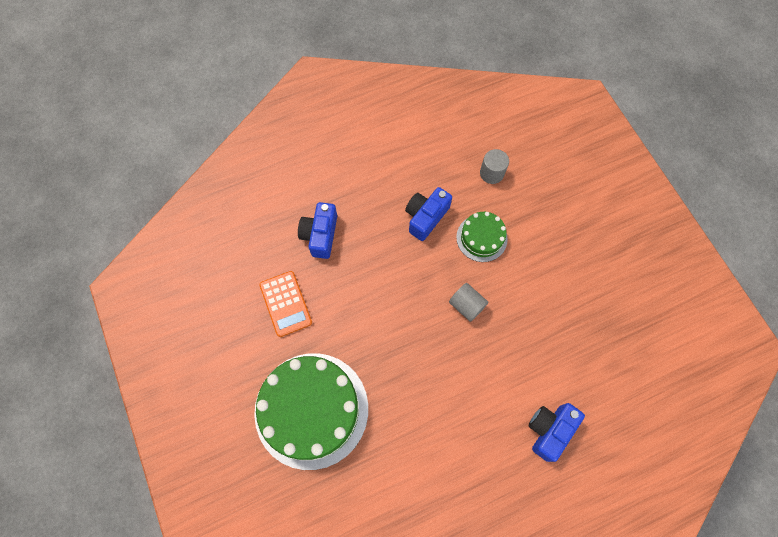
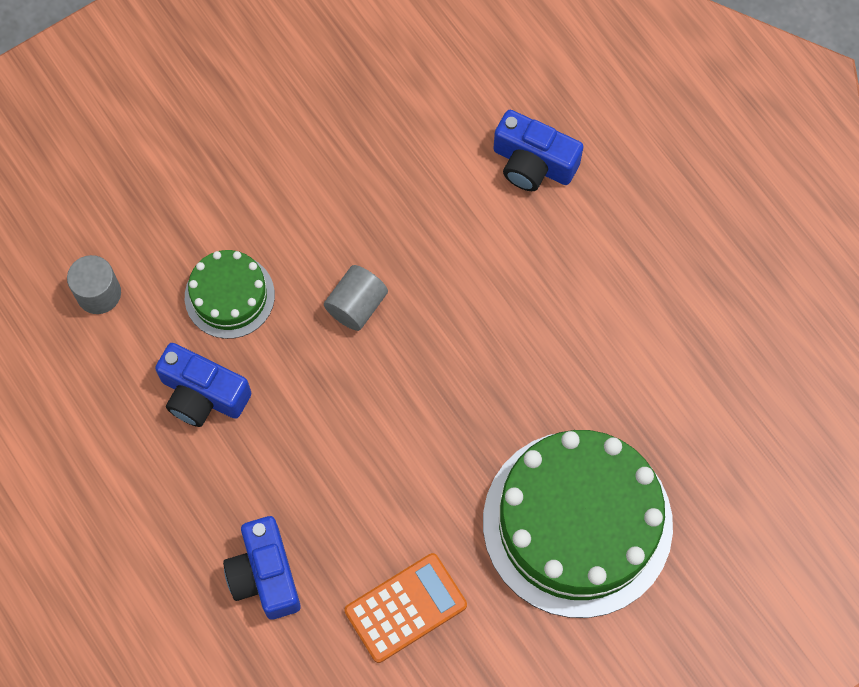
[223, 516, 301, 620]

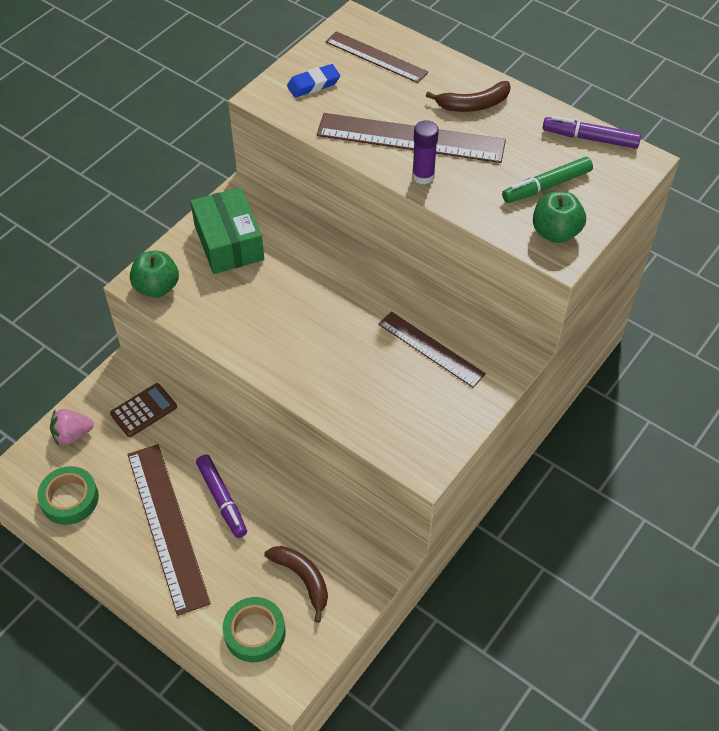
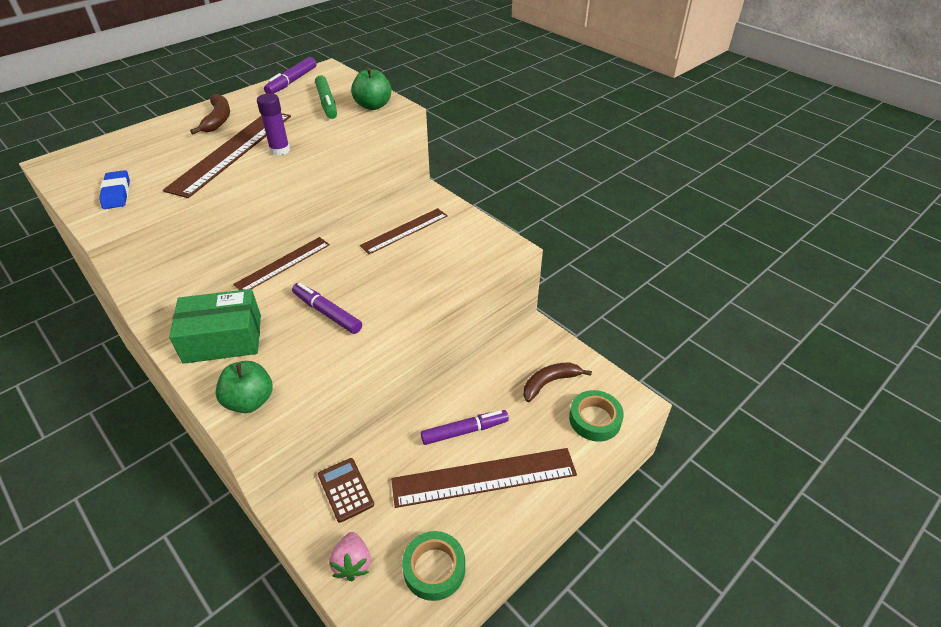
[292, 283, 362, 334]
[233, 237, 330, 290]

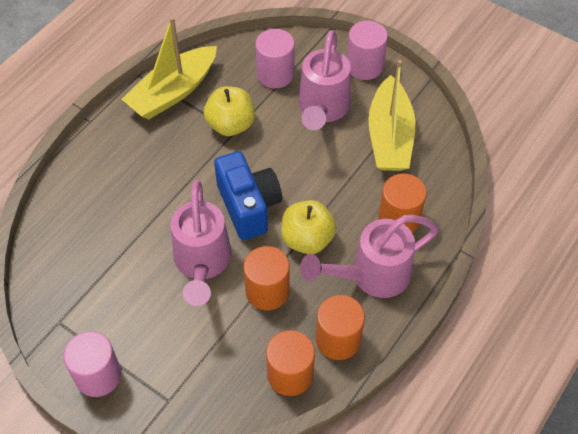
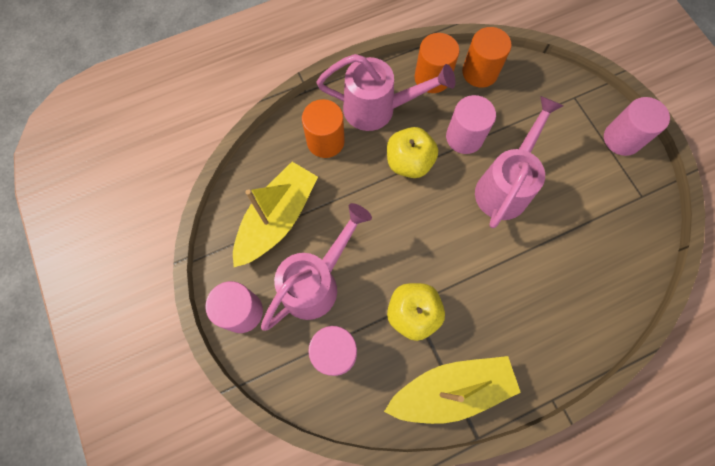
[214, 151, 282, 240] (first image)
[446, 95, 496, 154]

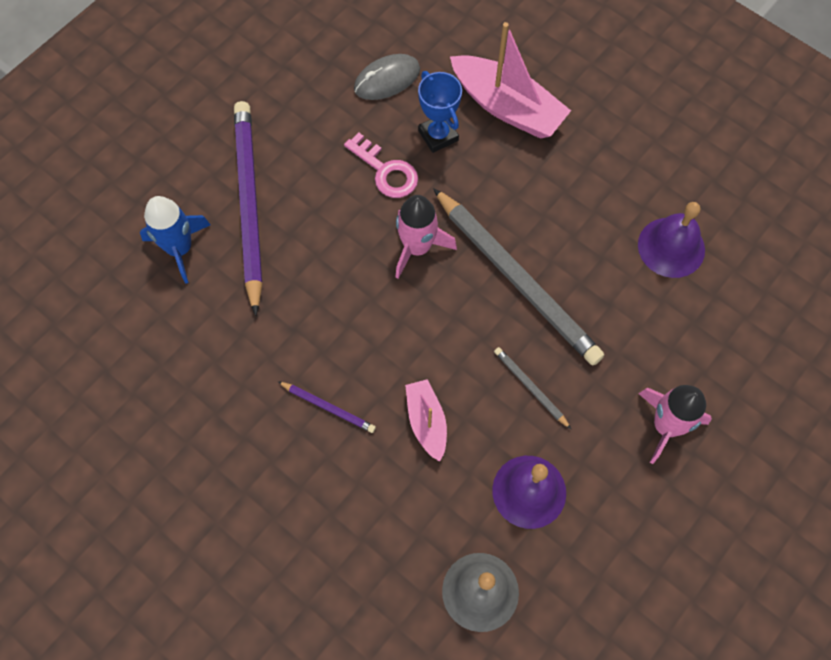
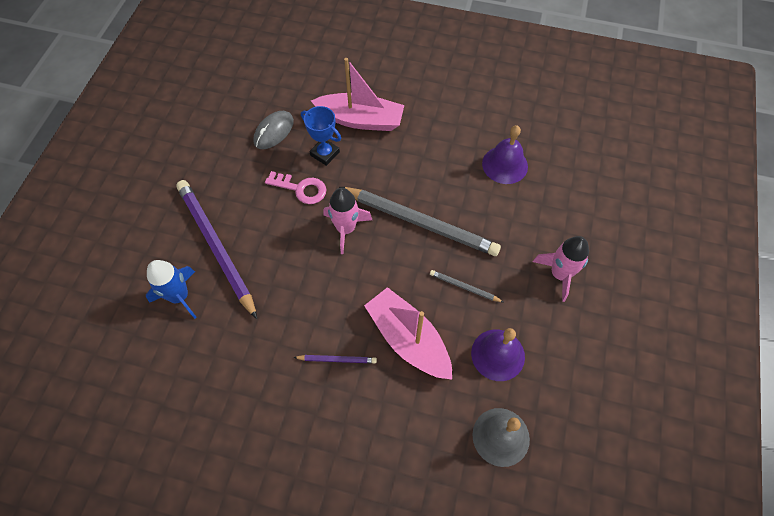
[364, 287, 452, 379]

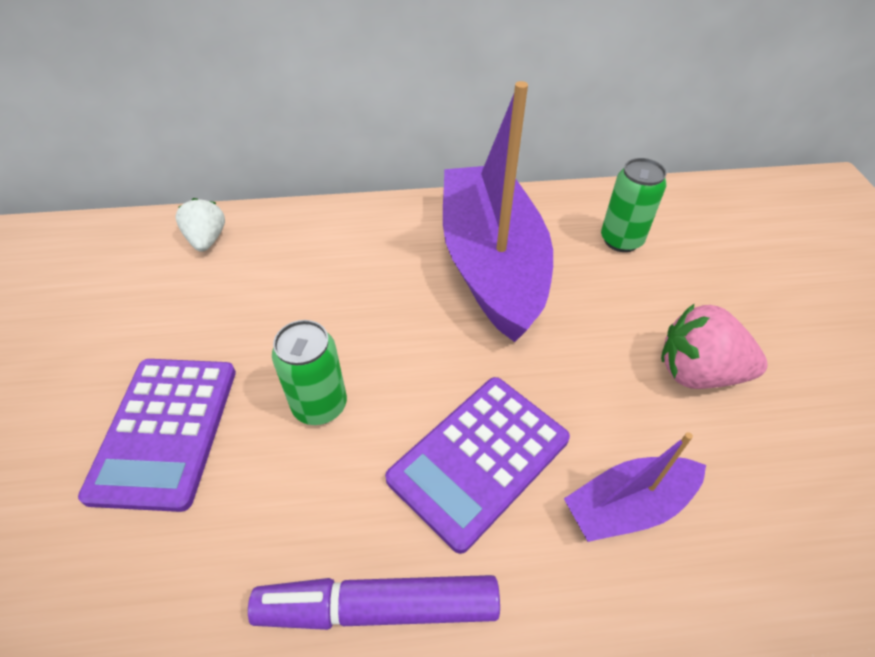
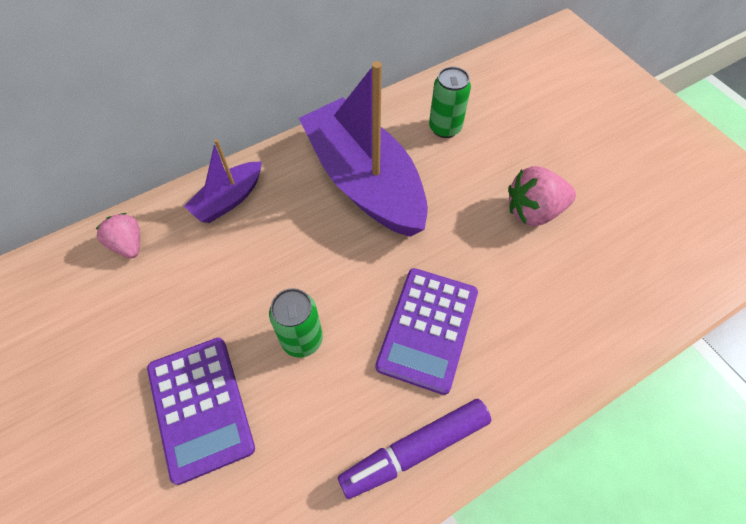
[184, 139, 262, 223]
[96, 213, 140, 259]

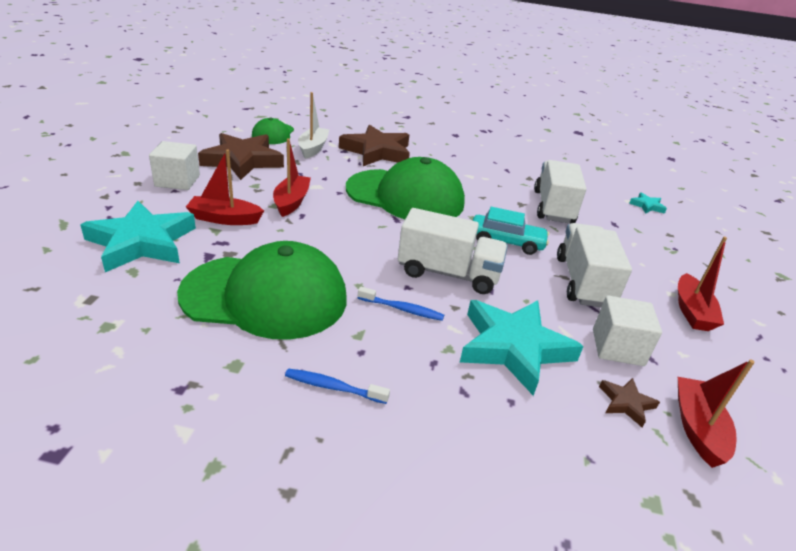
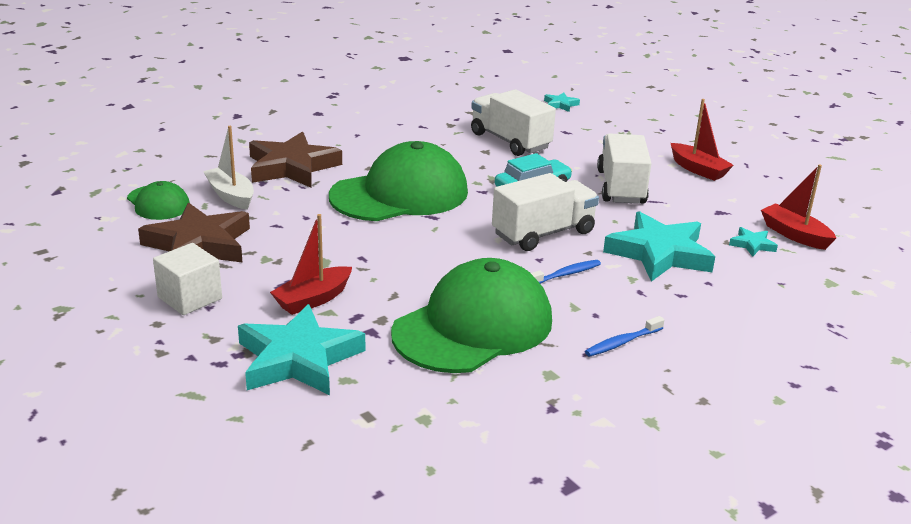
[273, 138, 311, 217] (first image)
[593, 295, 662, 366] (first image)
[729, 227, 778, 257]
[597, 133, 651, 204]

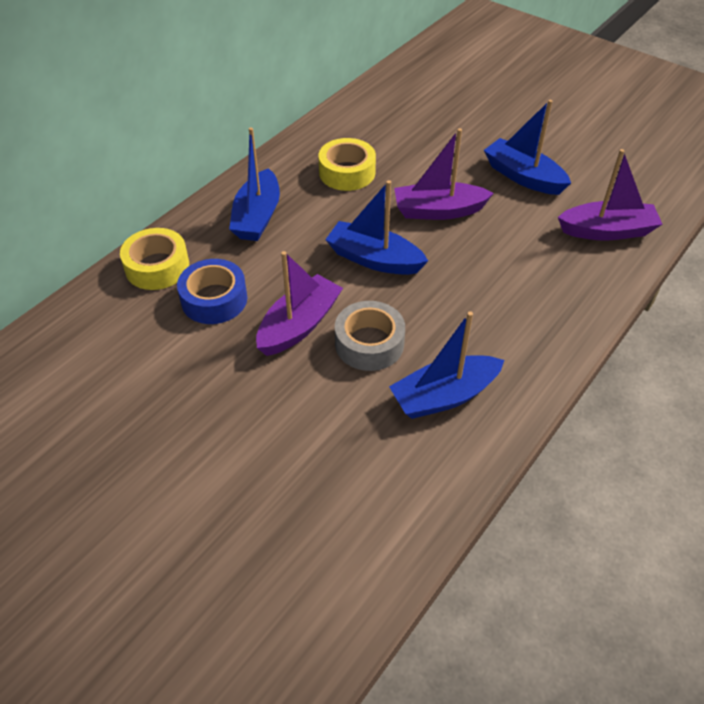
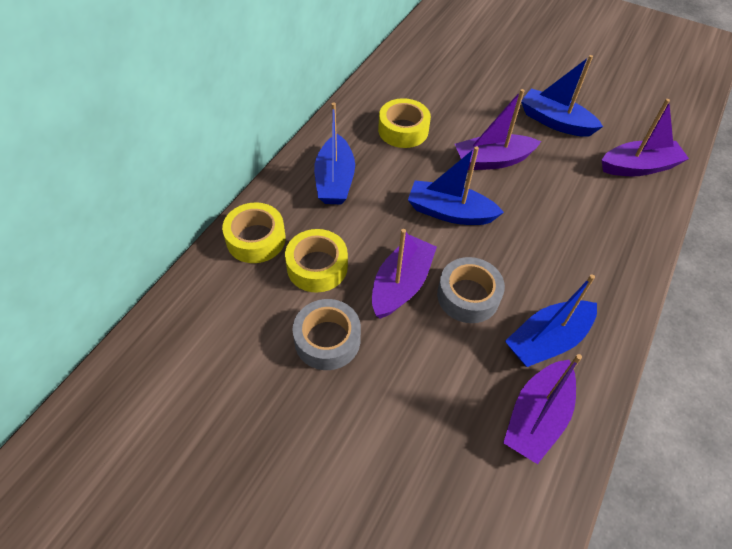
[292, 299, 361, 370]
[503, 354, 582, 464]
[285, 229, 348, 293]

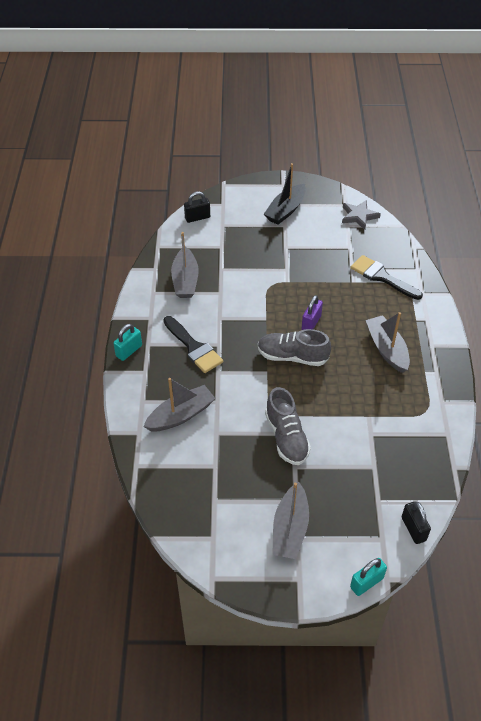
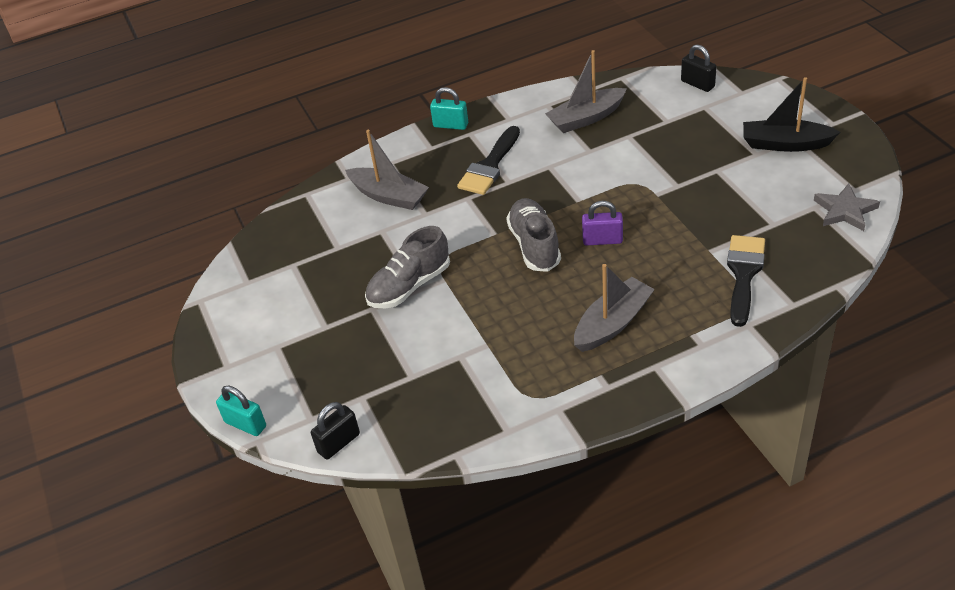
[272, 482, 309, 559] (first image)

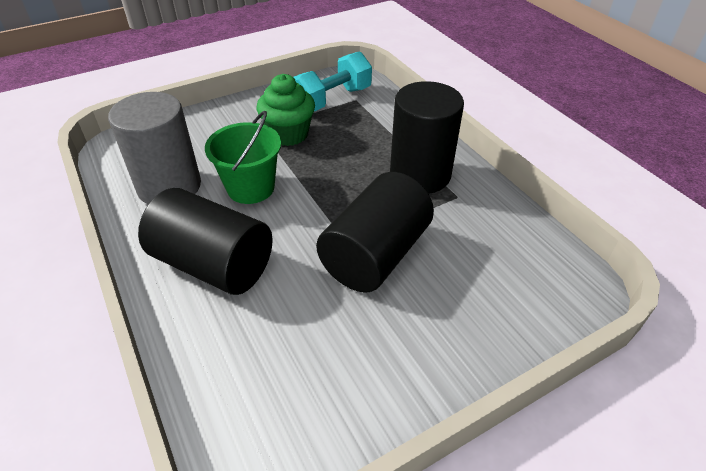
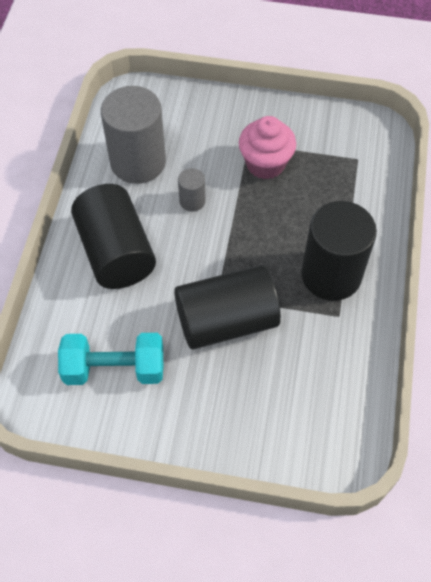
[58, 333, 163, 385]
[178, 168, 205, 212]
[239, 116, 296, 179]

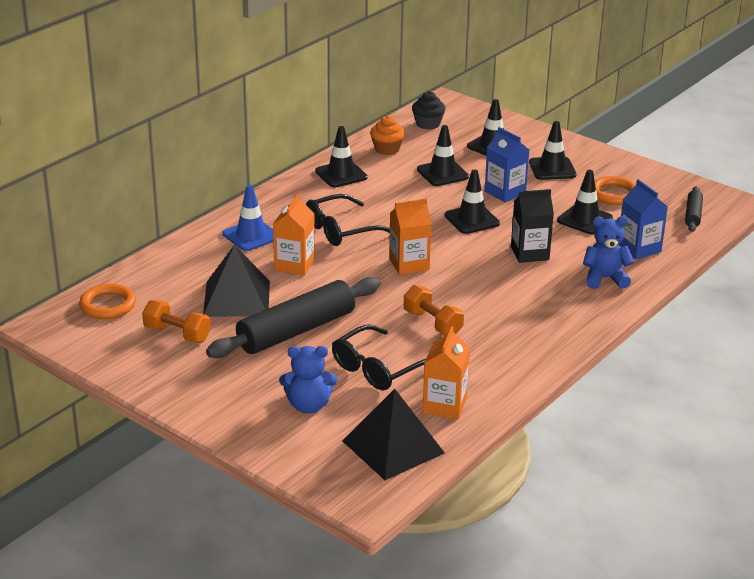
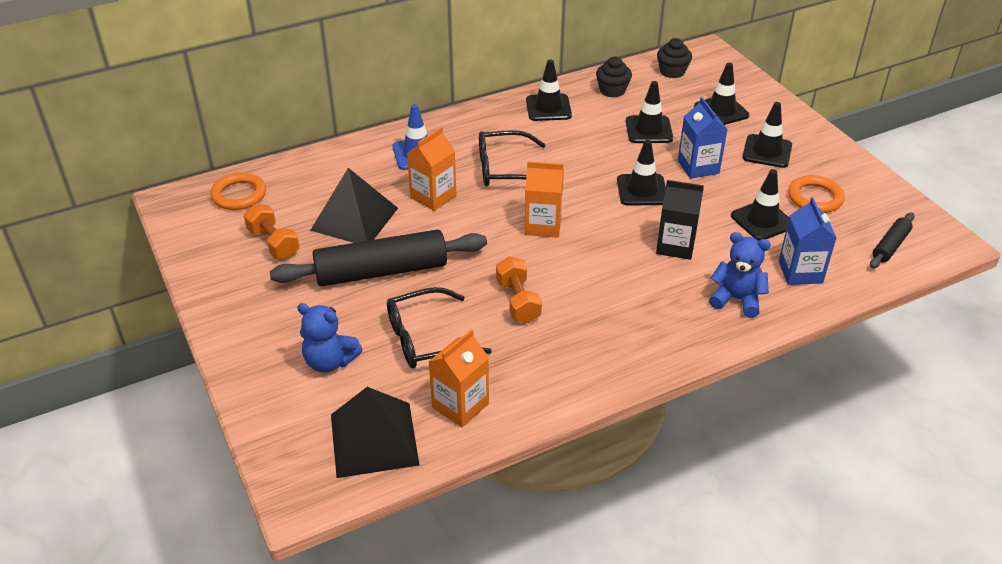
[596, 57, 632, 97]

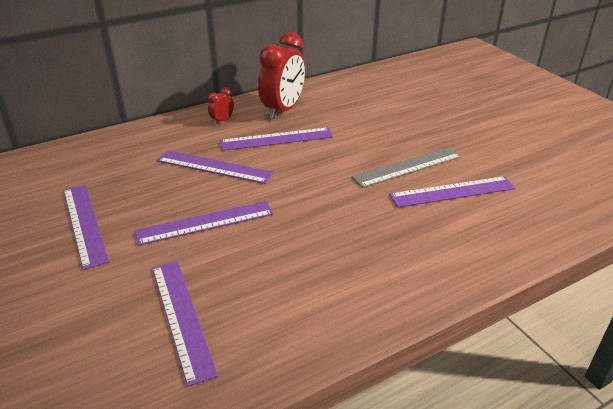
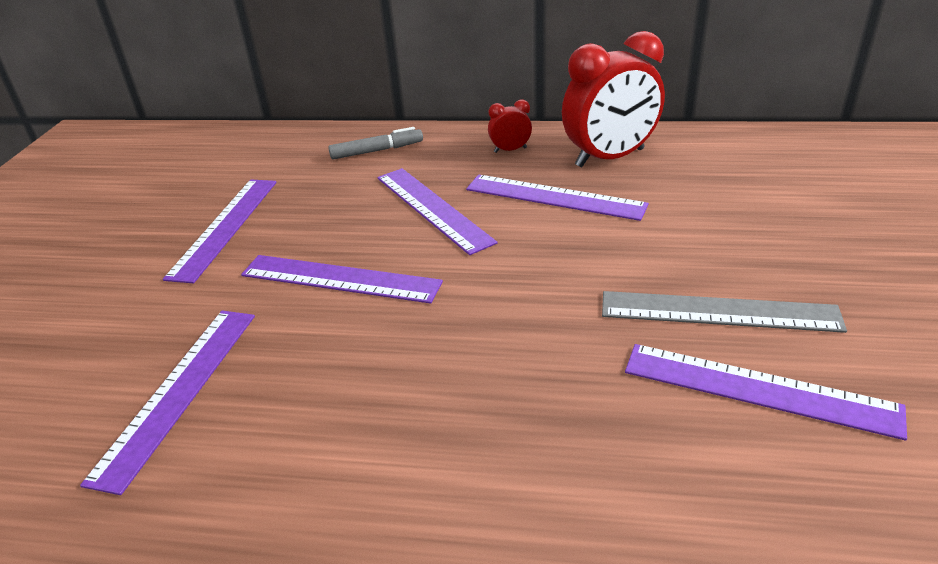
[328, 127, 423, 160]

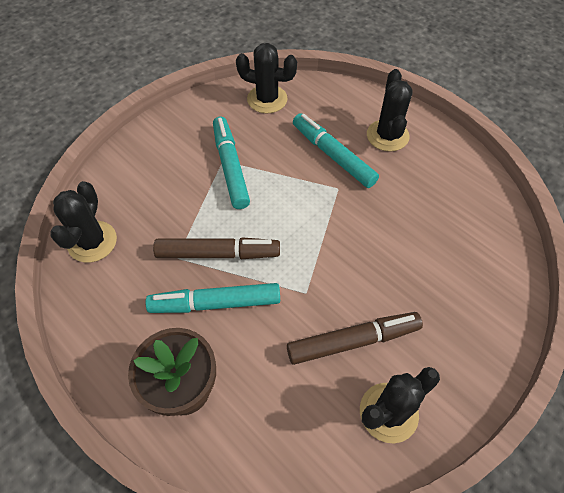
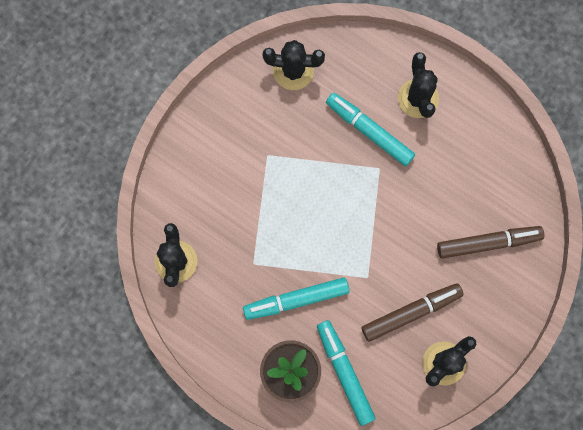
[437, 226, 544, 259]
[317, 320, 375, 426]

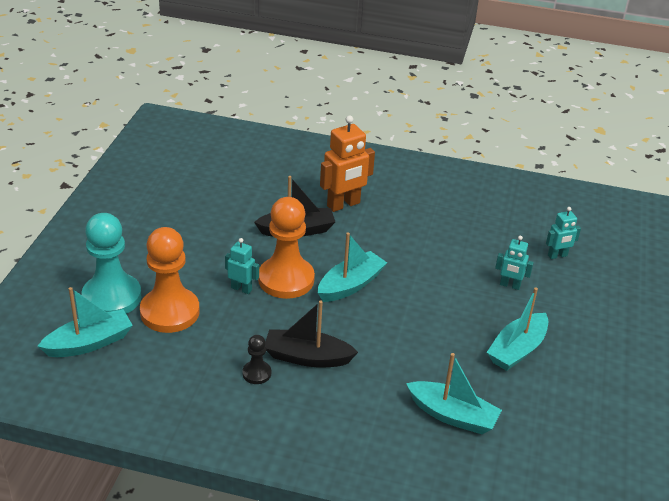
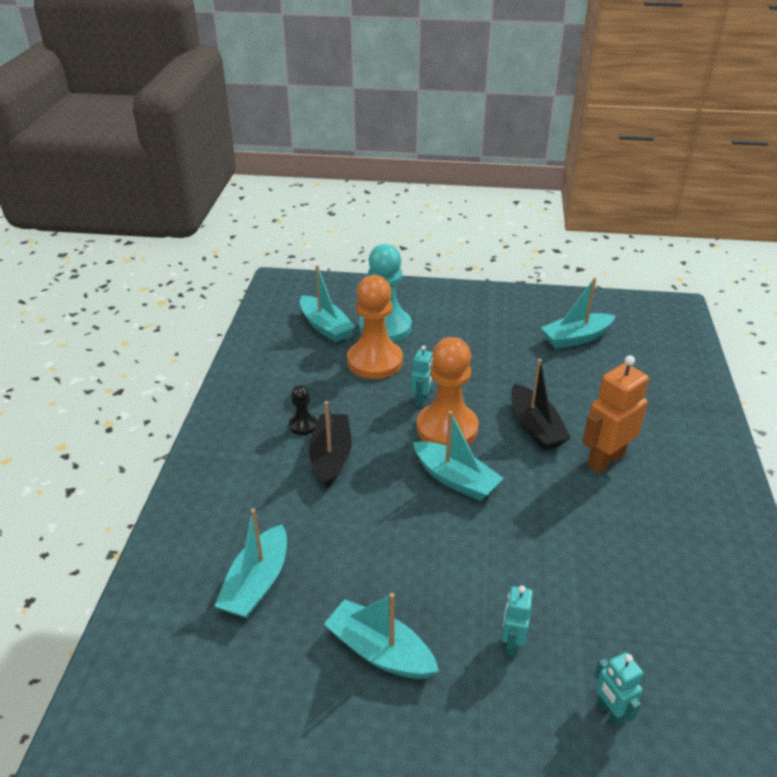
[541, 278, 616, 349]
[582, 355, 649, 474]

